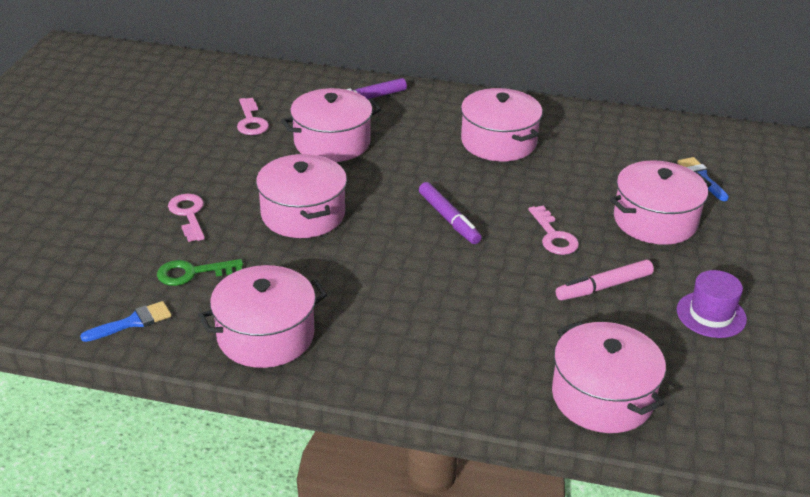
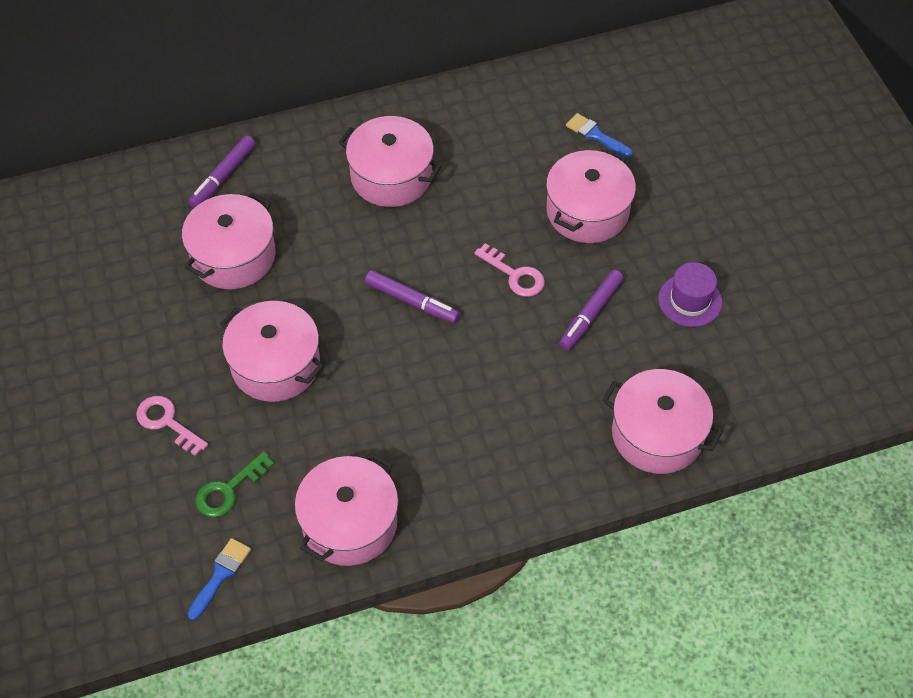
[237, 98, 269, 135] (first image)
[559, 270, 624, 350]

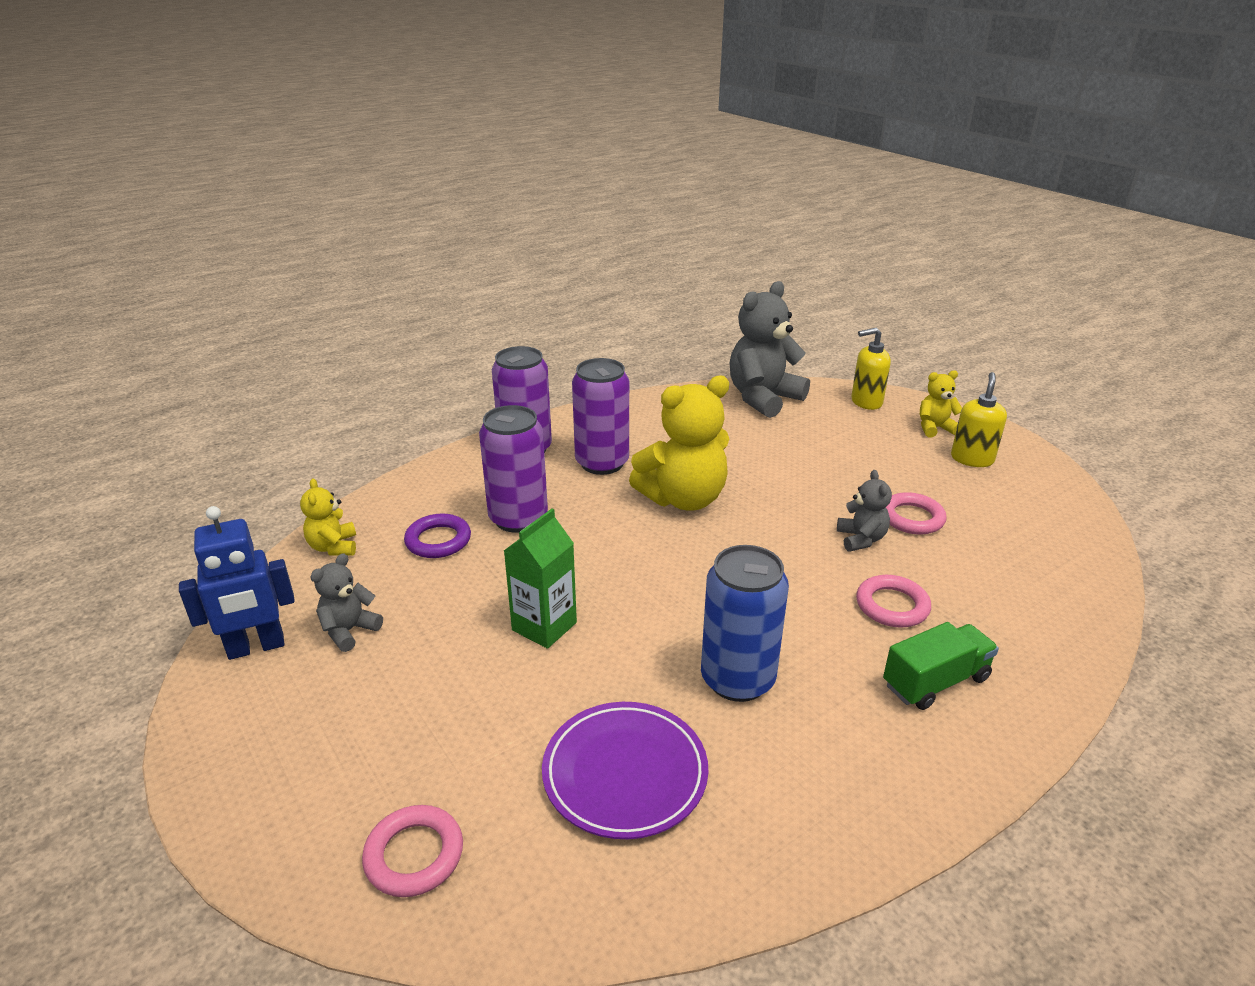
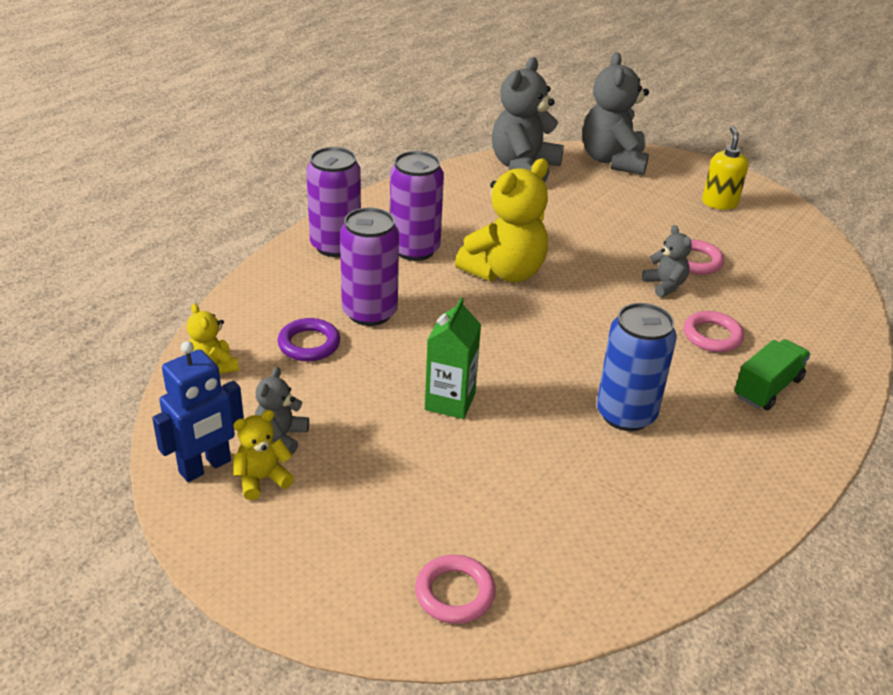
[542, 702, 708, 839] (first image)
[233, 410, 294, 500]
[582, 52, 649, 175]

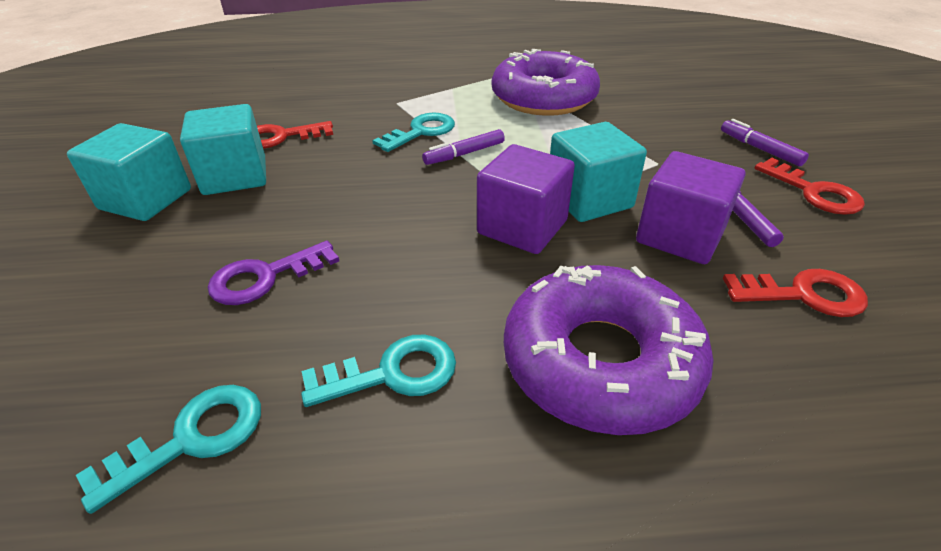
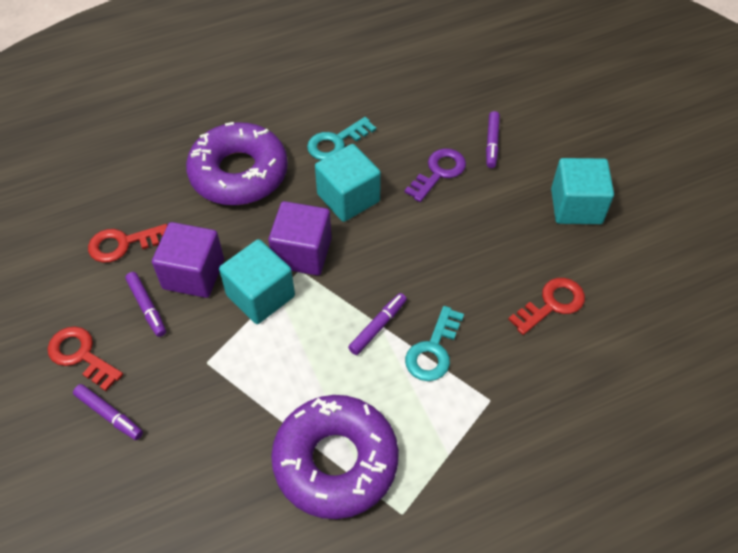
[76, 385, 261, 514] (first image)
[486, 111, 500, 168]
[315, 144, 381, 222]

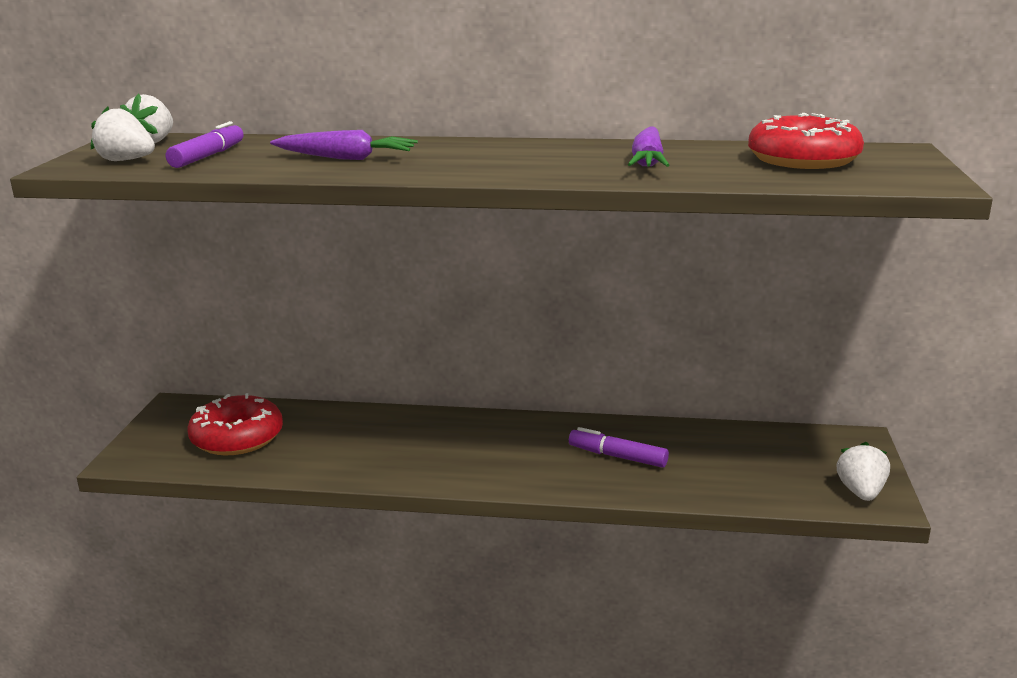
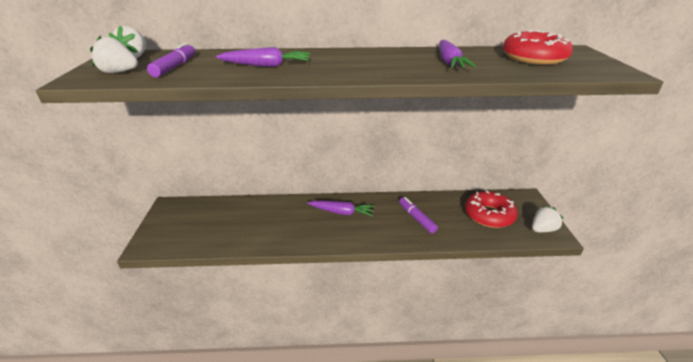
[307, 201, 375, 217]
[465, 190, 518, 228]
[399, 197, 438, 233]
[532, 206, 563, 232]

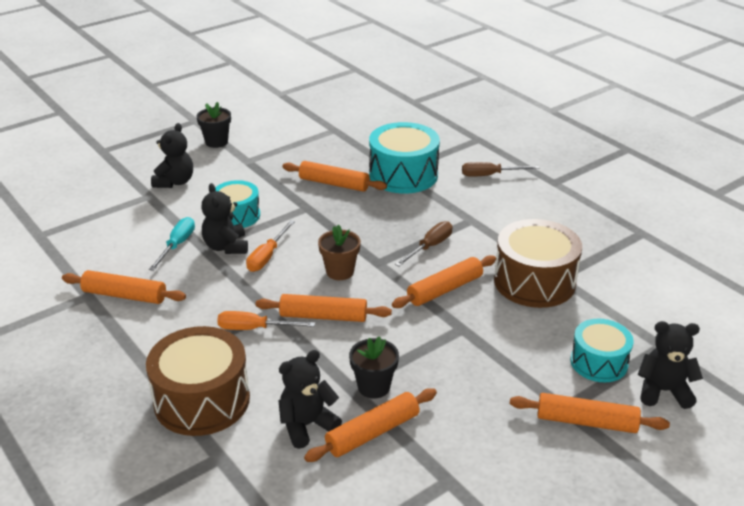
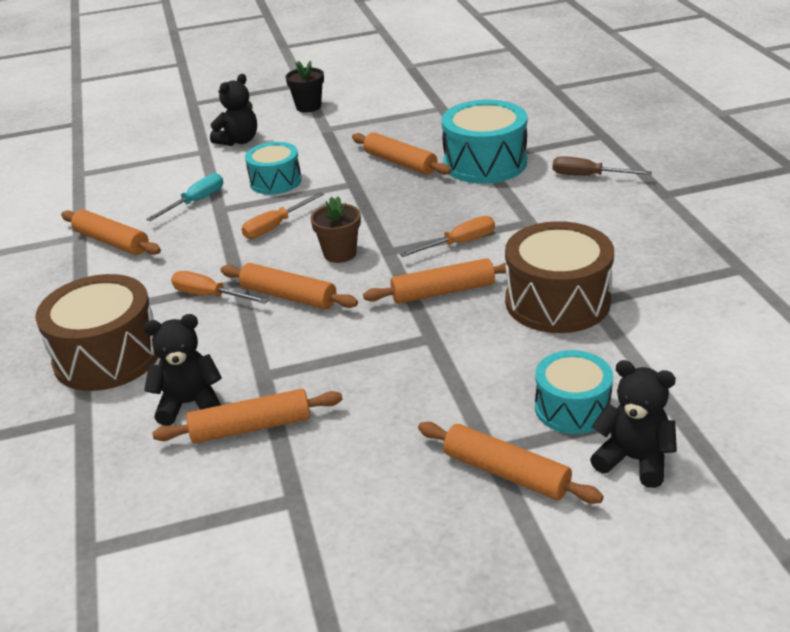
[201, 183, 248, 254] (first image)
[349, 336, 399, 398] (first image)
[400, 216, 495, 257]

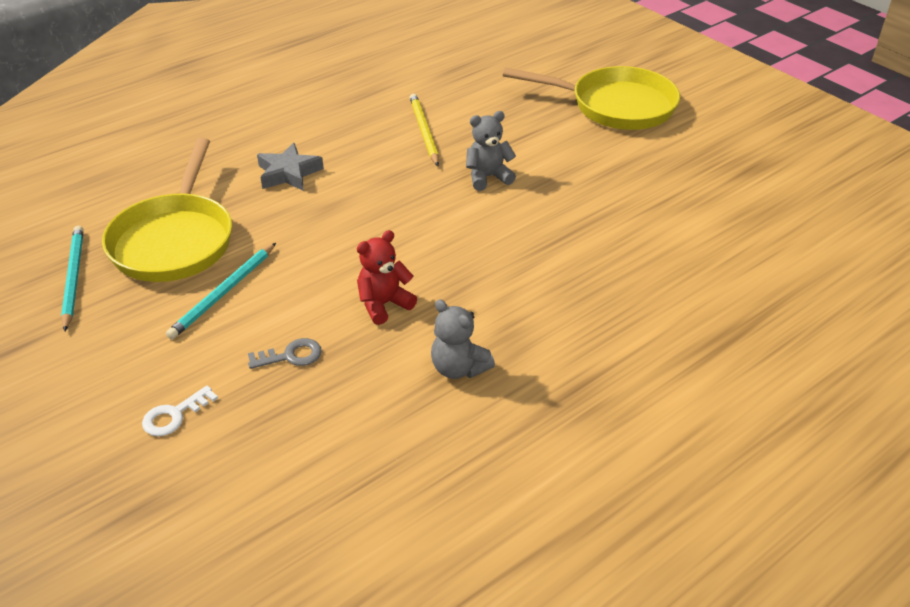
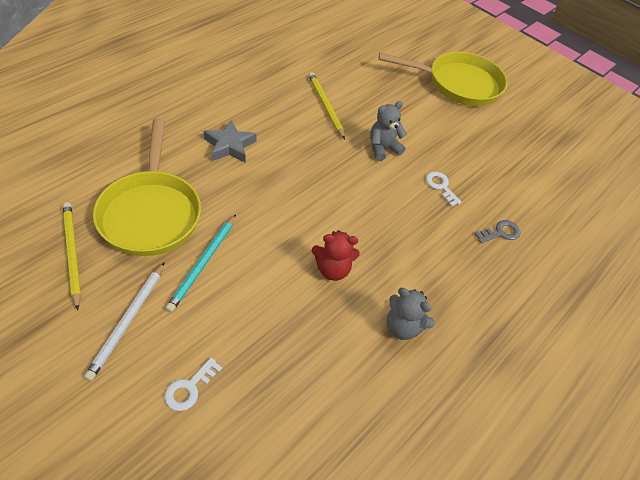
[84, 262, 165, 381]
[426, 172, 462, 207]
[474, 220, 521, 243]
[63, 202, 81, 310]
[312, 230, 360, 281]

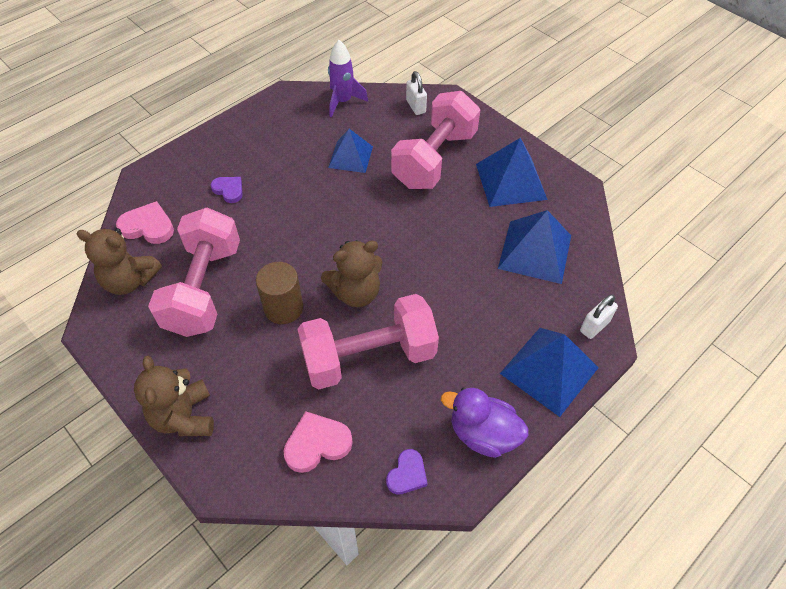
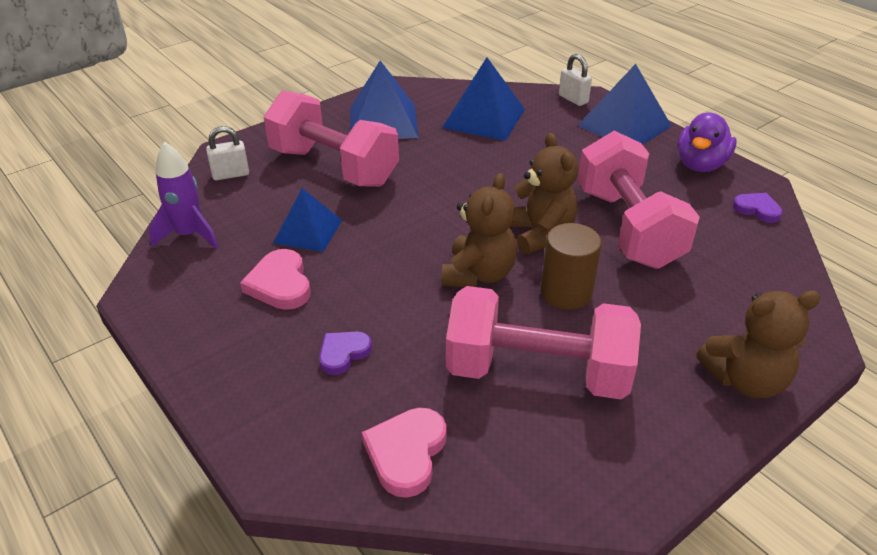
[442, 173, 517, 287]
[240, 249, 311, 310]

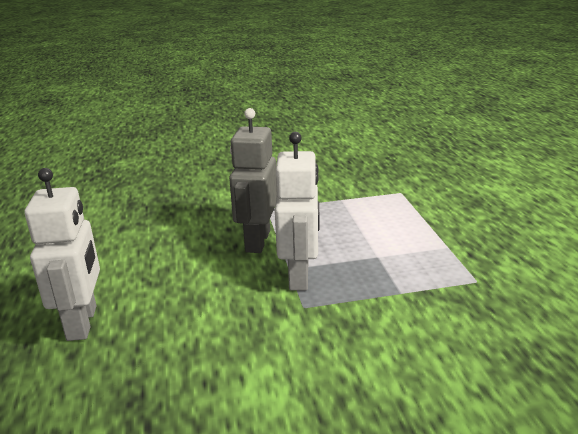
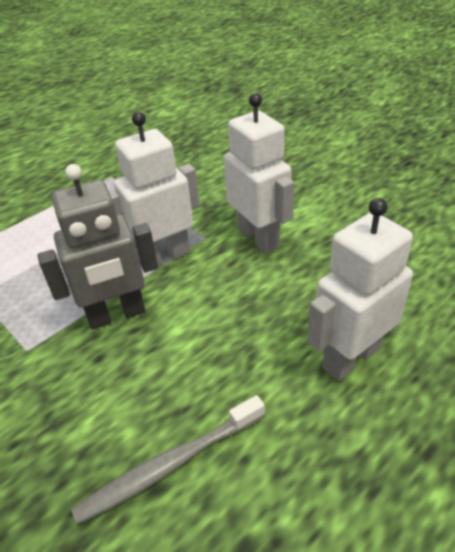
[71, 395, 265, 525]
[224, 93, 294, 254]

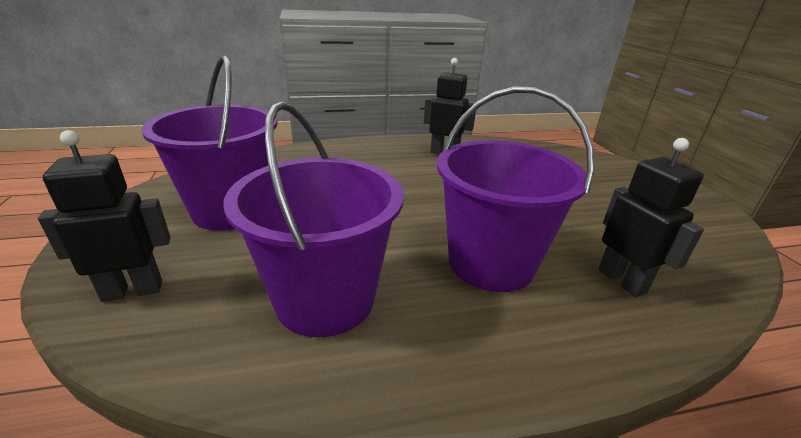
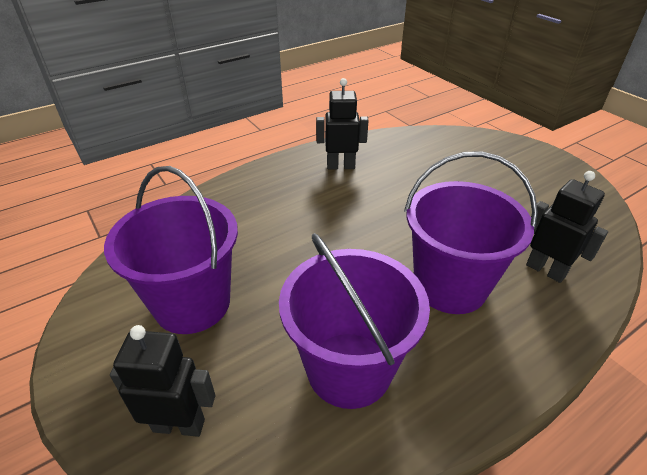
[110, 325, 215, 437]

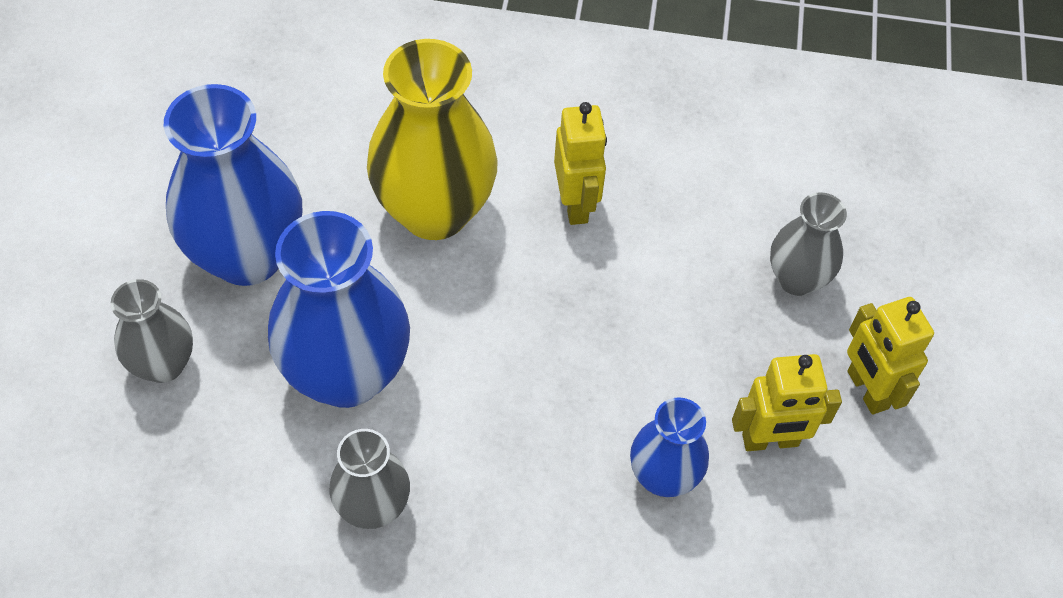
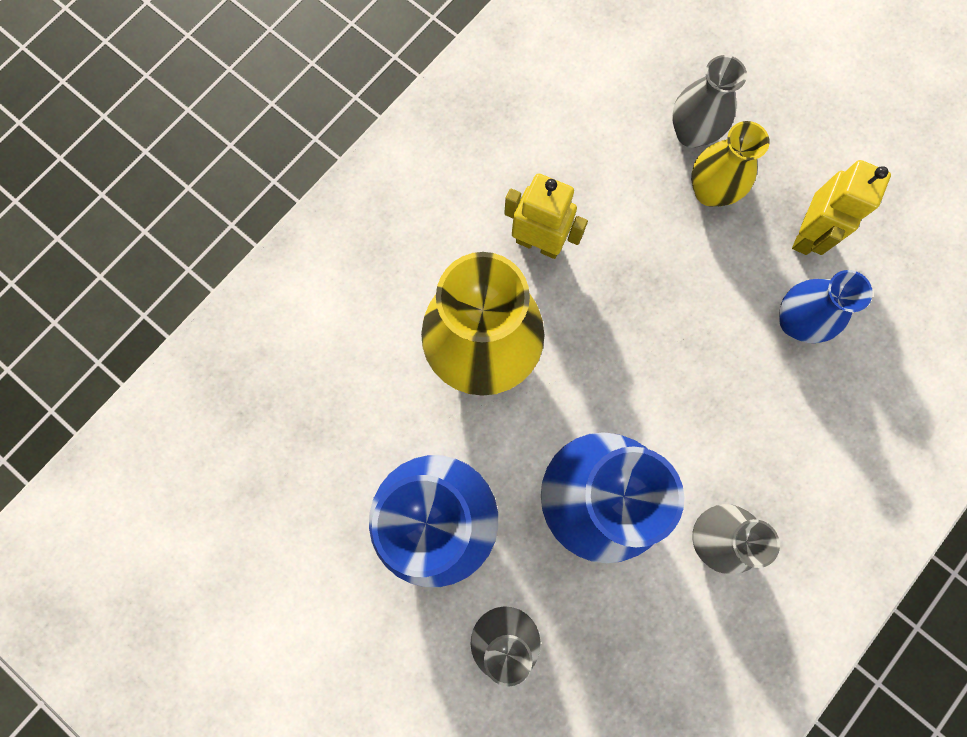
[847, 297, 934, 415] (first image)
[691, 121, 770, 207]

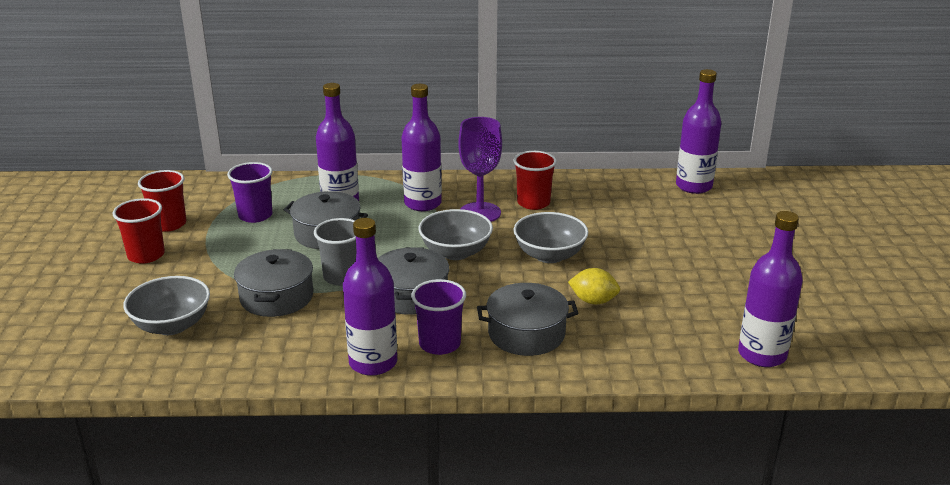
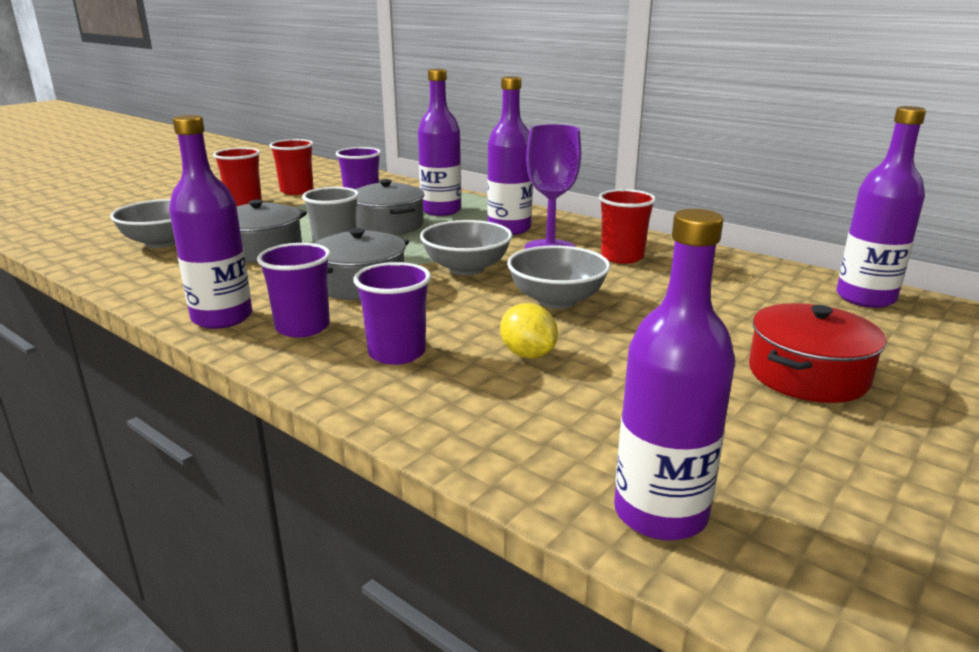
[749, 303, 886, 403]
[353, 262, 431, 365]

